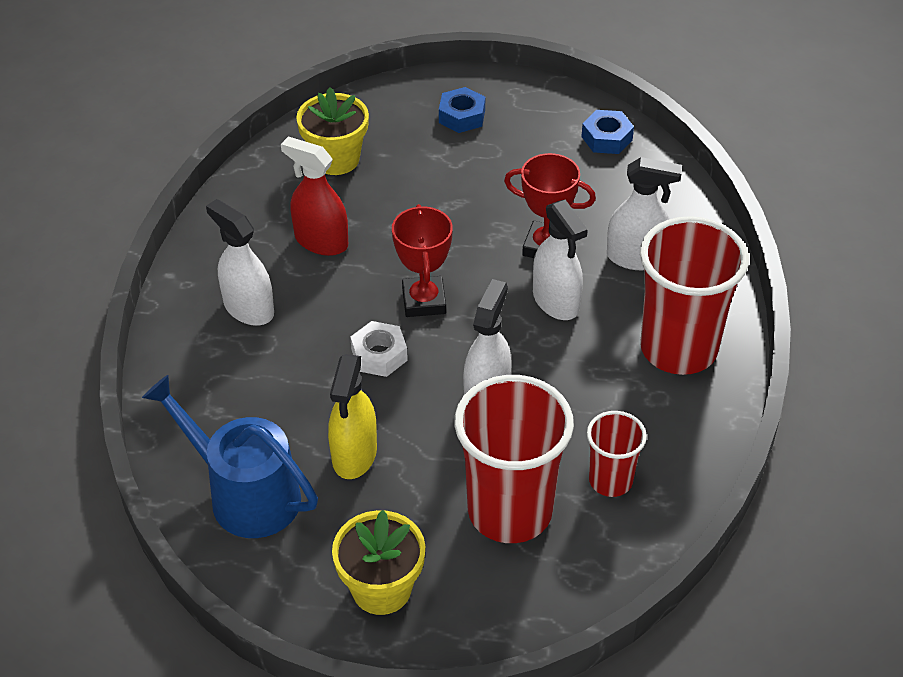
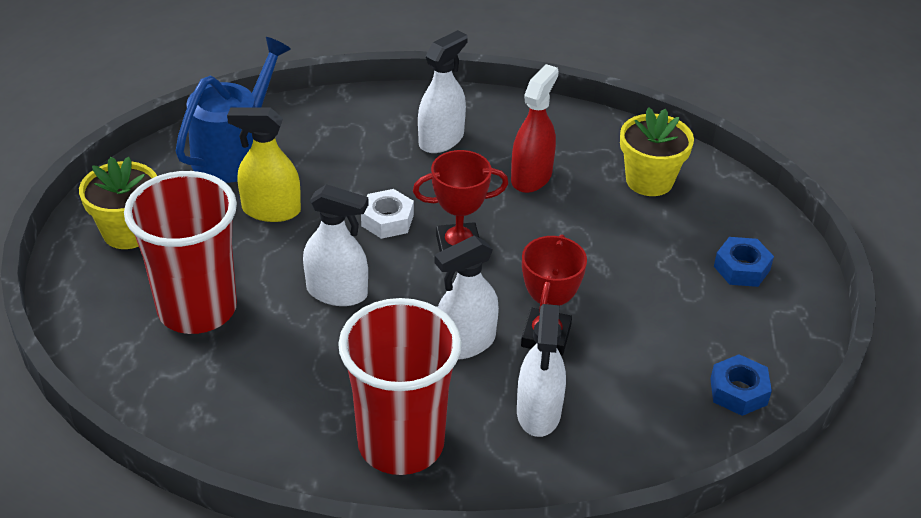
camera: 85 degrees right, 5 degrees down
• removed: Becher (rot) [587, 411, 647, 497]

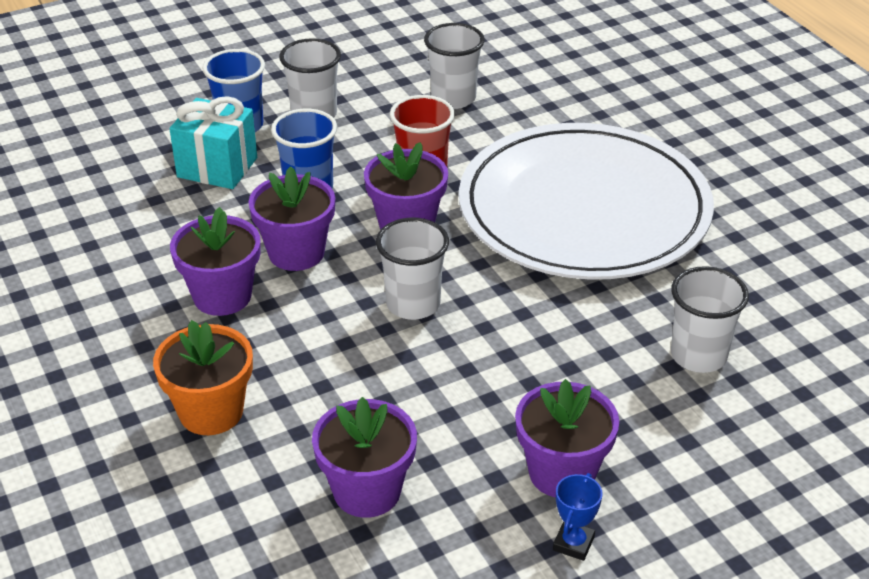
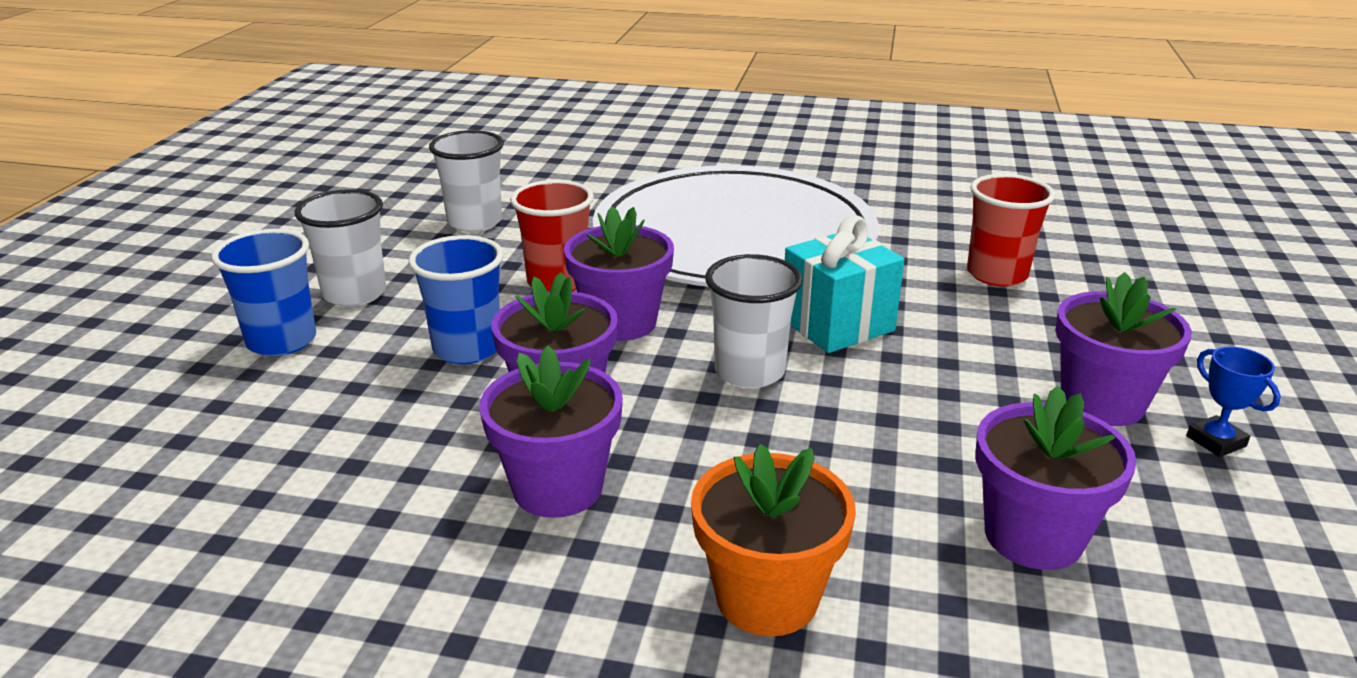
camera: 50 degrees left, 10 degrees down
• moved: Geschenk (türkis) [170, 96, 257, 189] to [785, 216, 905, 353]
• recoloured: Becher (weiß) [671, 266, 749, 373] to Becher (rot) [967, 174, 1055, 287]

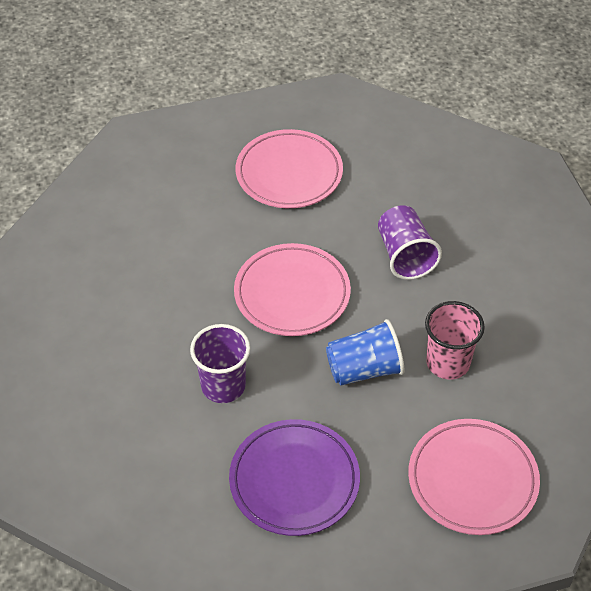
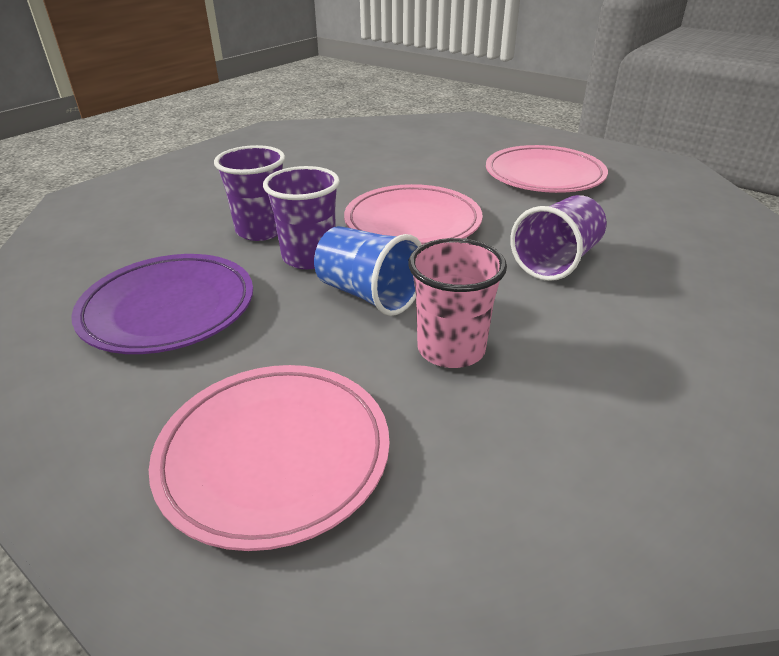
camera: 55 degrees right, 15 degrees down
• added: Becher (lila) [263, 166, 340, 269]

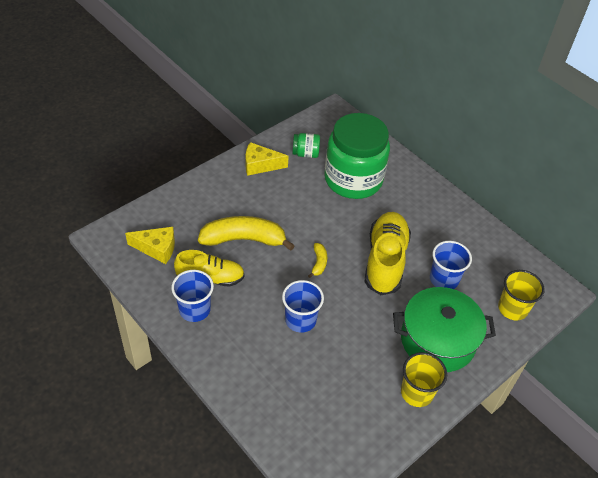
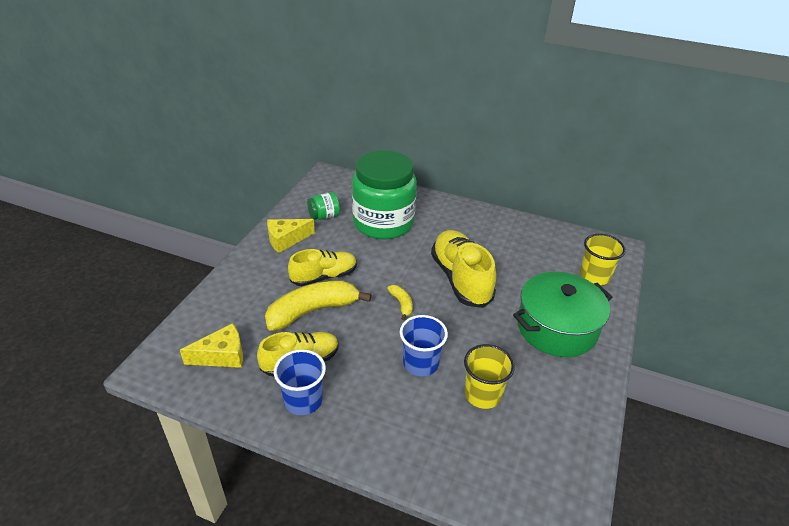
camera: 25 degrees left, 10 degrees down
• removed: Becher (blau) [430, 241, 472, 289]
• added: Schuh (gelb) [288, 249, 357, 286]
• moved: Becher (gelb) [401, 352, 447, 407] to [464, 344, 515, 409]

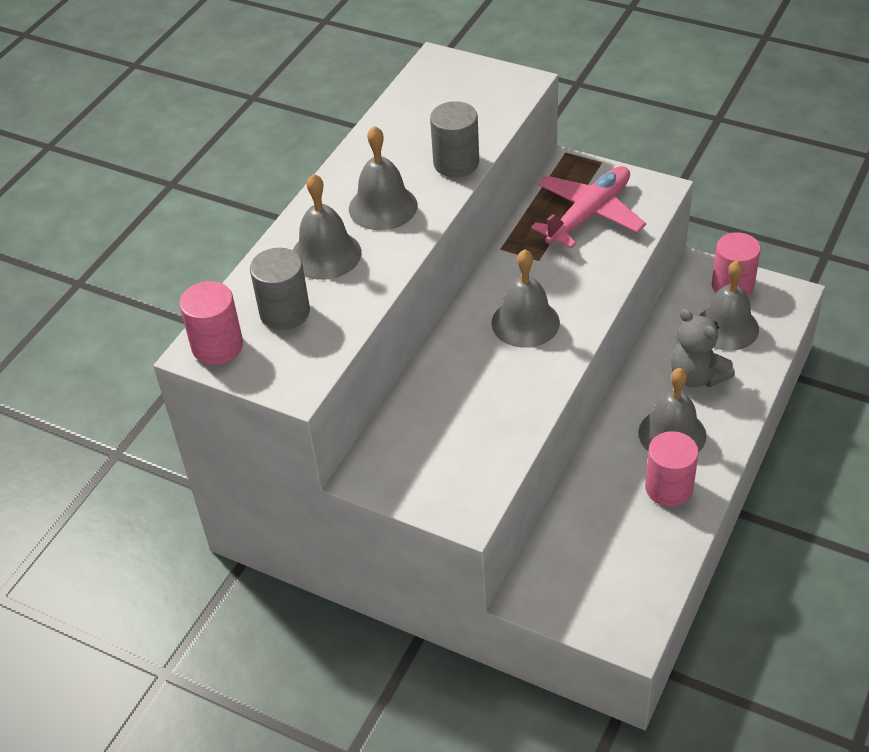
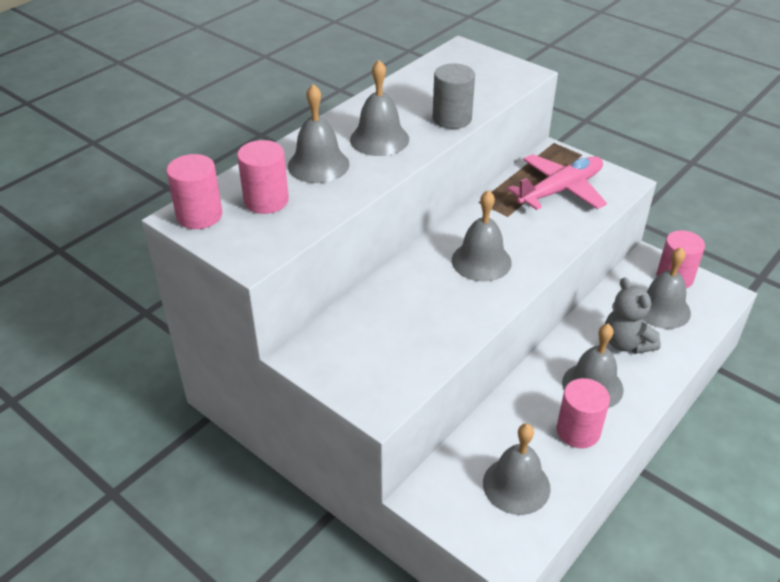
camera: 10 degrees right, 5 degrees down
• added: Glocke (grau) [483, 424, 550, 515]
• recoloured: Vollzylinder (grau) [250, 248, 310, 330] to Vollzylinder (rosa) [237, 140, 289, 214]

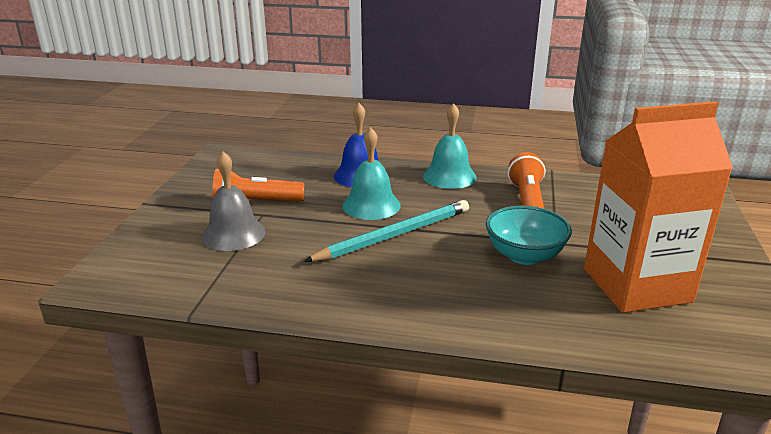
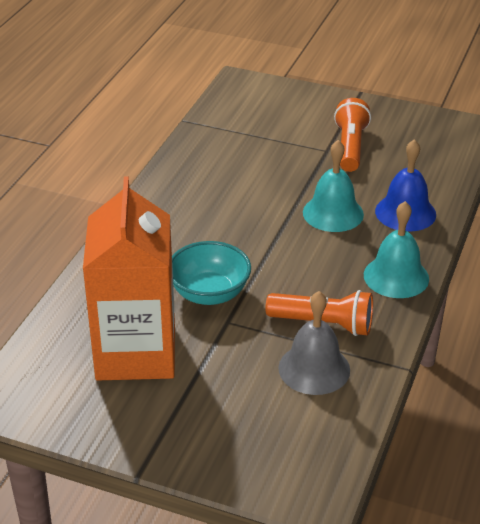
camera: 100 degrees right, 10 degrees up
• removed: Bleistift (türkis) [304, 200, 469, 262]
• moved: Glocke (grau) [202, 152, 266, 251] to [278, 291, 350, 395]

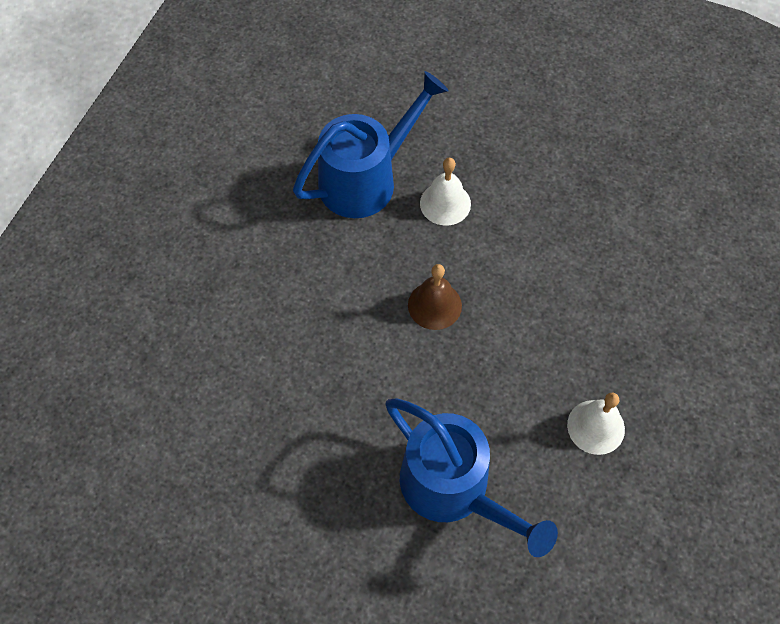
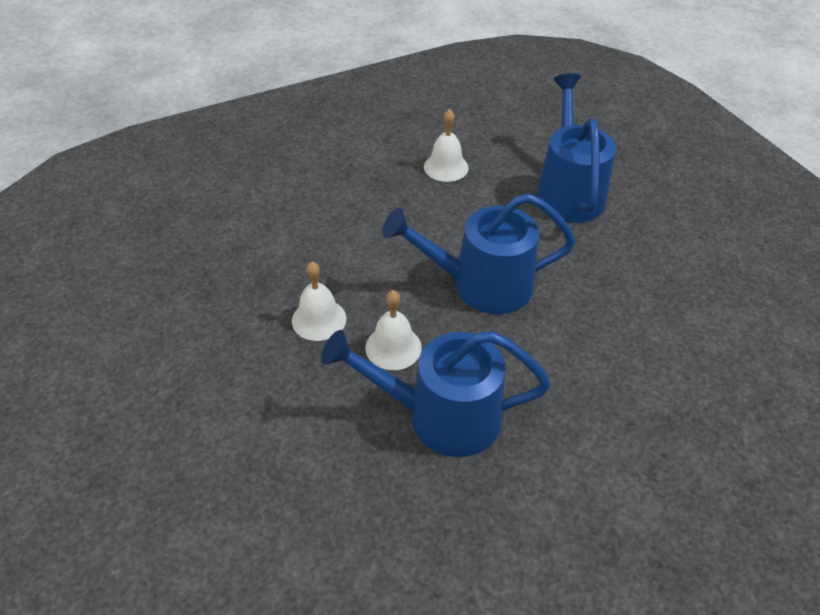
camera: 140 degrees left, 15 degrees down
• added: Glocke (weiß) [292, 262, 347, 341]
• replaced: Glocke (braun) [408, 264, 462, 330] to Gießkanne (blau) [382, 193, 576, 314]

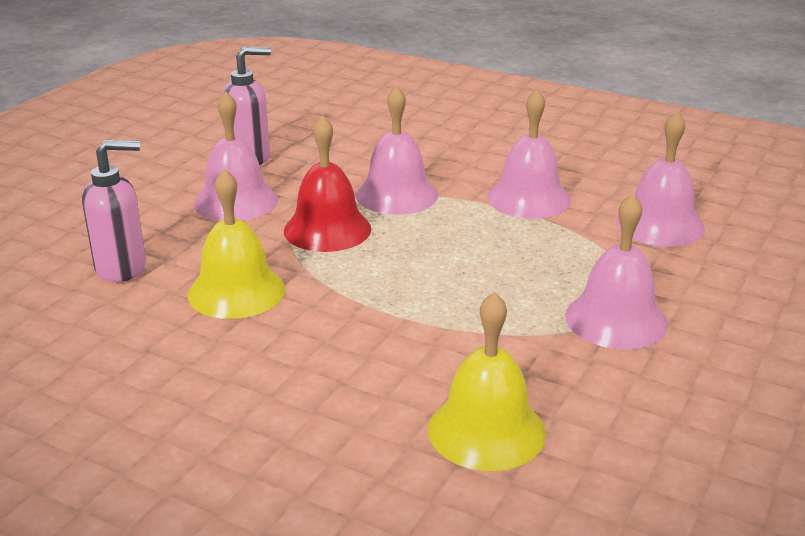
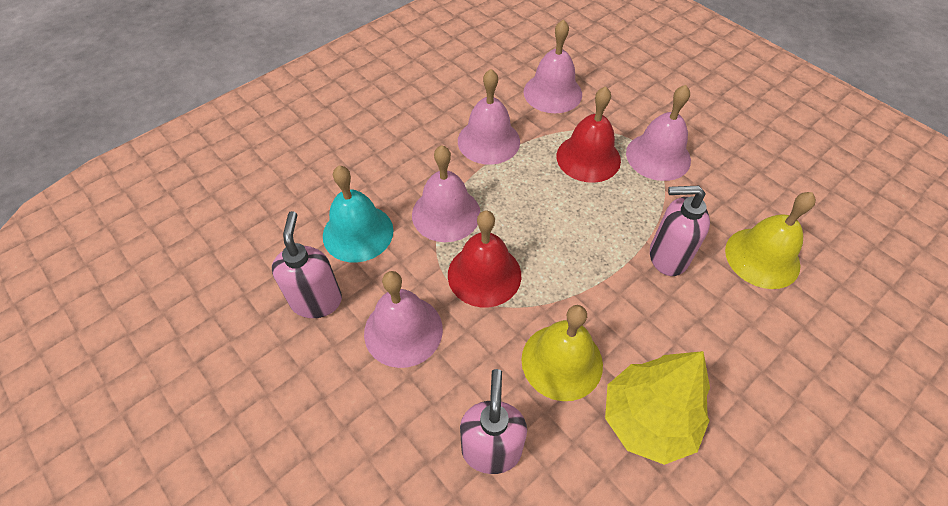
camera: 70 degrees left, 25 degrees up
• added: Glocke (türkis) [323, 166, 394, 263]
• added: Glocke (rot) [556, 86, 621, 183]
• added: Baum (gelb) [605, 351, 710, 465]
• added: Seifenspender (rosa) [650, 186, 710, 276]

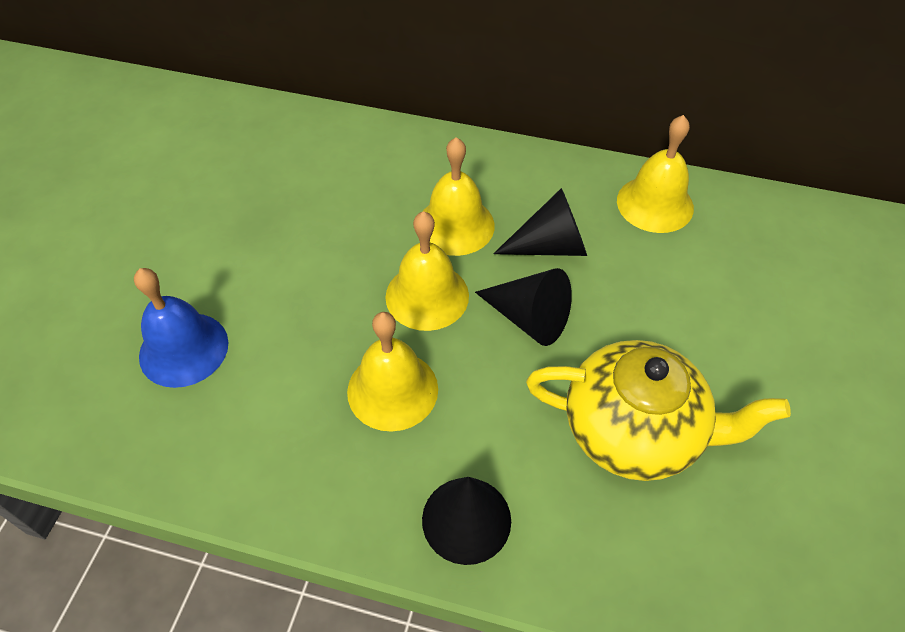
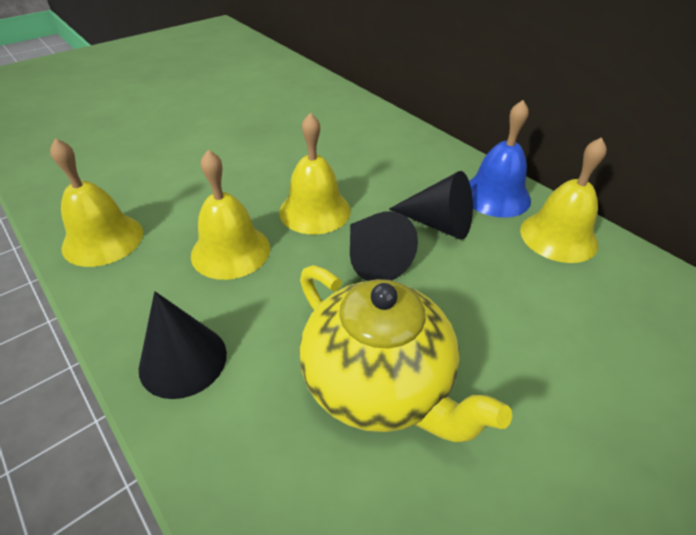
camera: 35 degrees right, 10 degrees down
• moved: Glocke (blau) [134, 268, 228, 388] to [469, 100, 531, 218]
• moved: Glocke (gelb) [422, 137, 495, 256] to [50, 138, 143, 267]

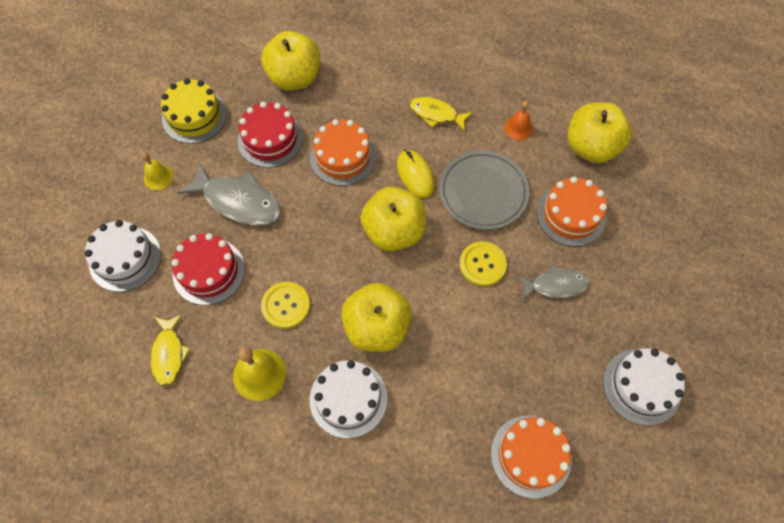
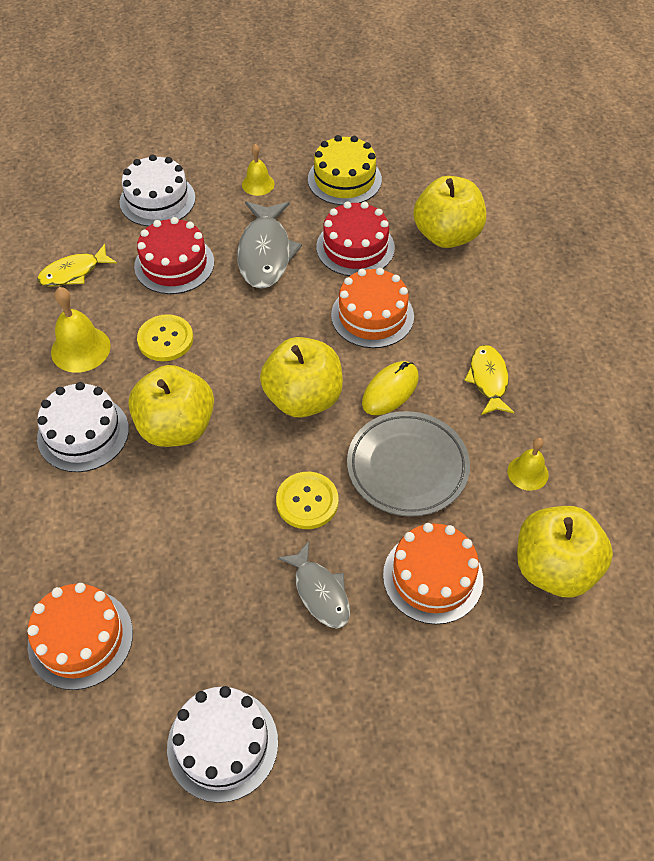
camera: 65 degrees right, 10 degrees down
• recoloured: Glocke (orange) [505, 101, 533, 140] to Glocke (gelb) [508, 438, 549, 491]

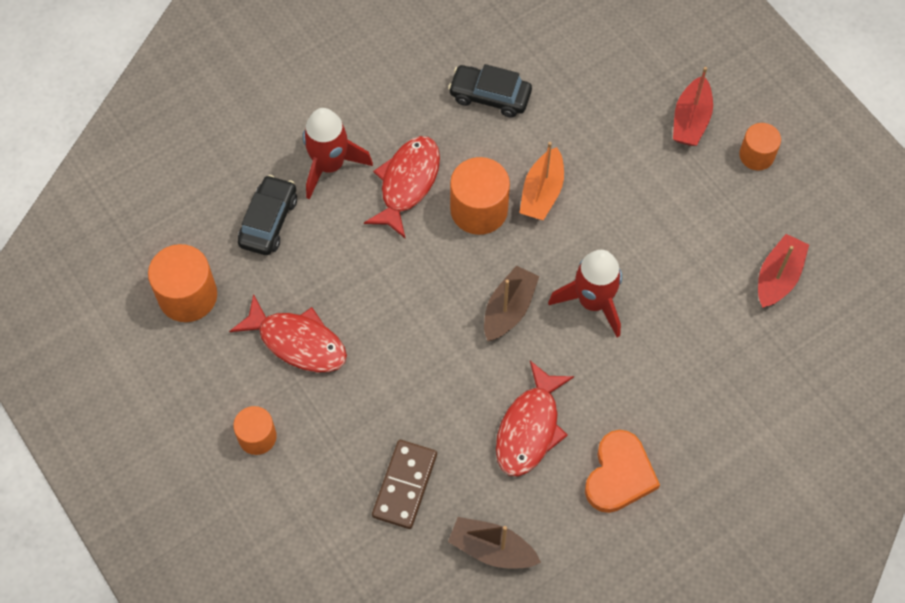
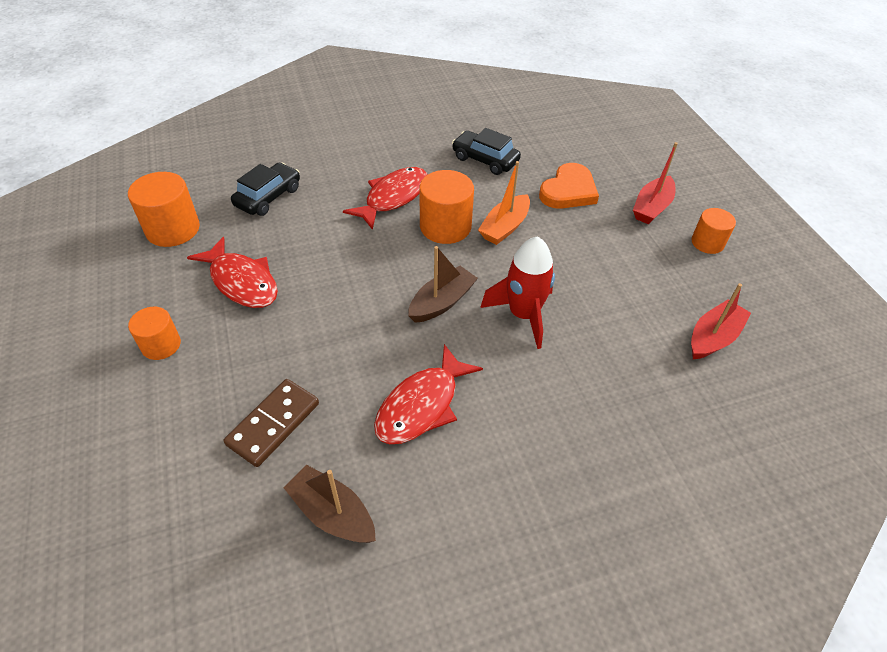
camera: 15 degrees right, 15 degrees down
• removed: Rakete (rot) [303, 108, 373, 199]
• moved: Herz (orange) [585, 430, 660, 513] to [539, 163, 599, 209]

